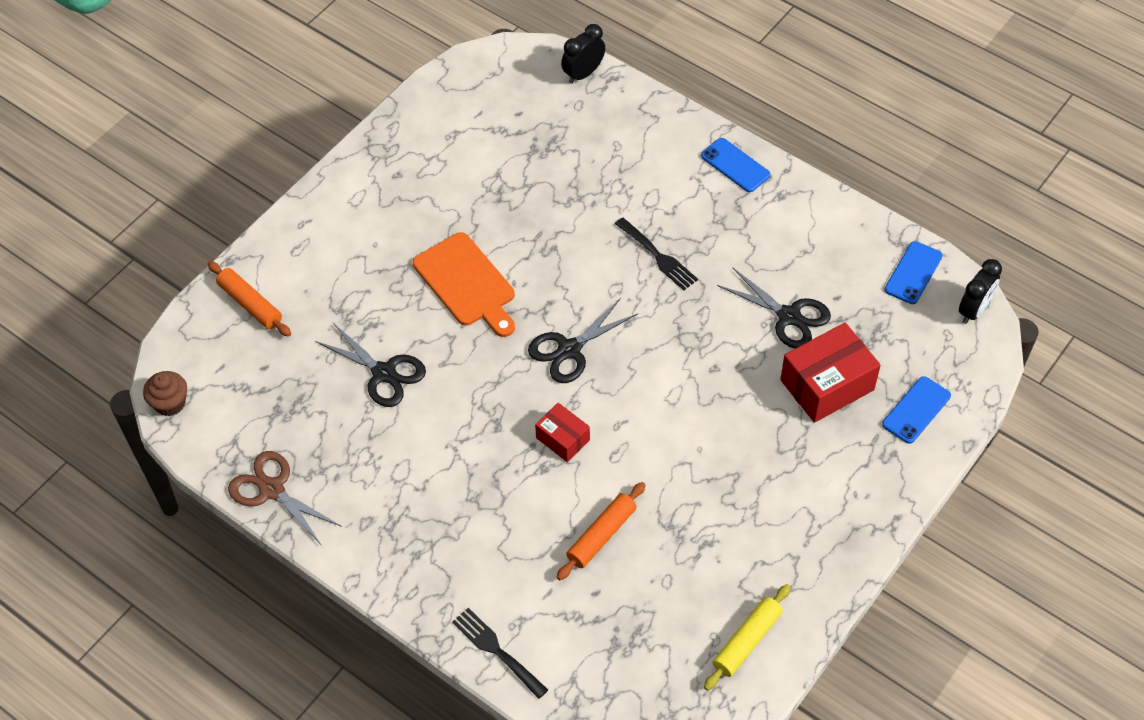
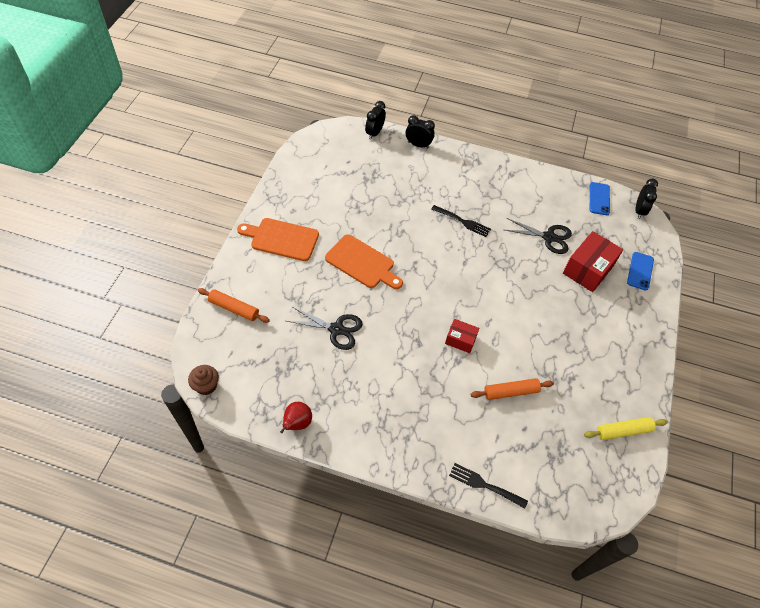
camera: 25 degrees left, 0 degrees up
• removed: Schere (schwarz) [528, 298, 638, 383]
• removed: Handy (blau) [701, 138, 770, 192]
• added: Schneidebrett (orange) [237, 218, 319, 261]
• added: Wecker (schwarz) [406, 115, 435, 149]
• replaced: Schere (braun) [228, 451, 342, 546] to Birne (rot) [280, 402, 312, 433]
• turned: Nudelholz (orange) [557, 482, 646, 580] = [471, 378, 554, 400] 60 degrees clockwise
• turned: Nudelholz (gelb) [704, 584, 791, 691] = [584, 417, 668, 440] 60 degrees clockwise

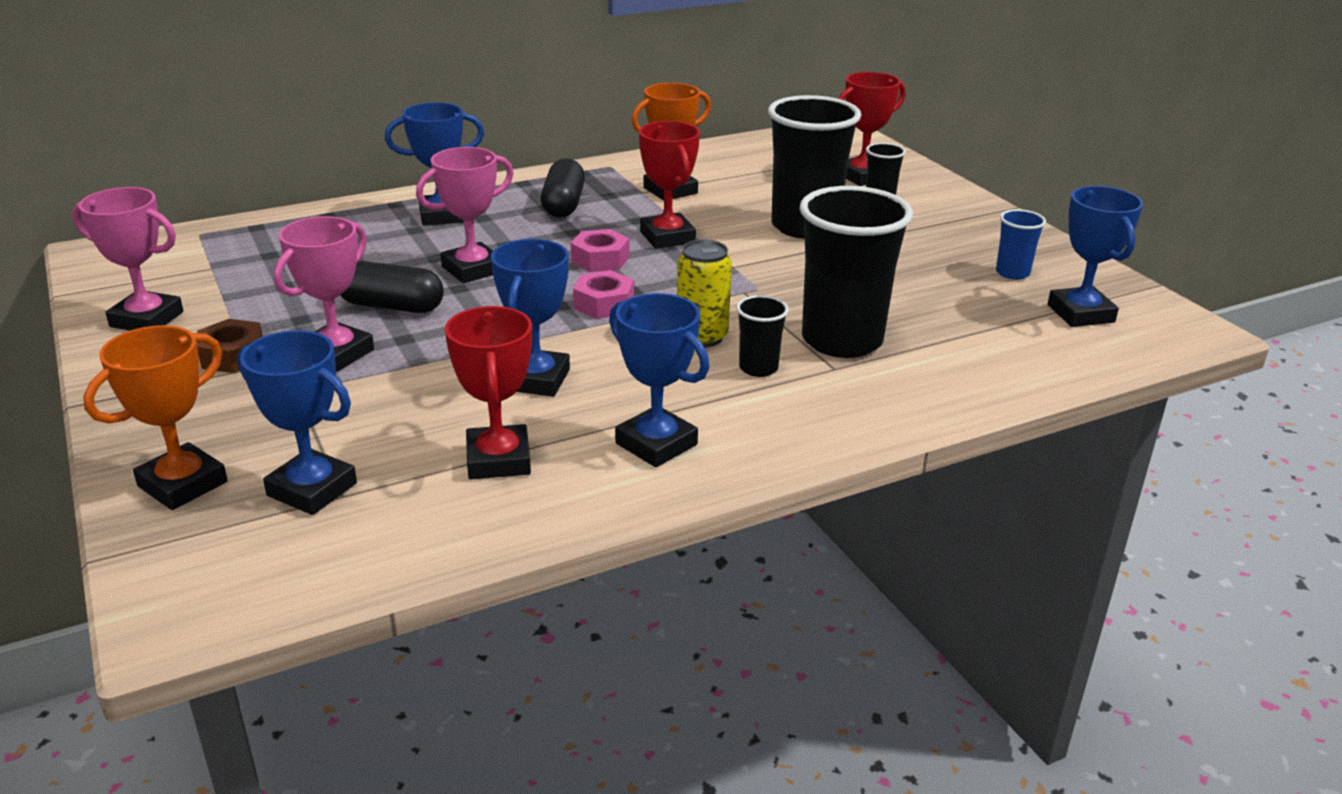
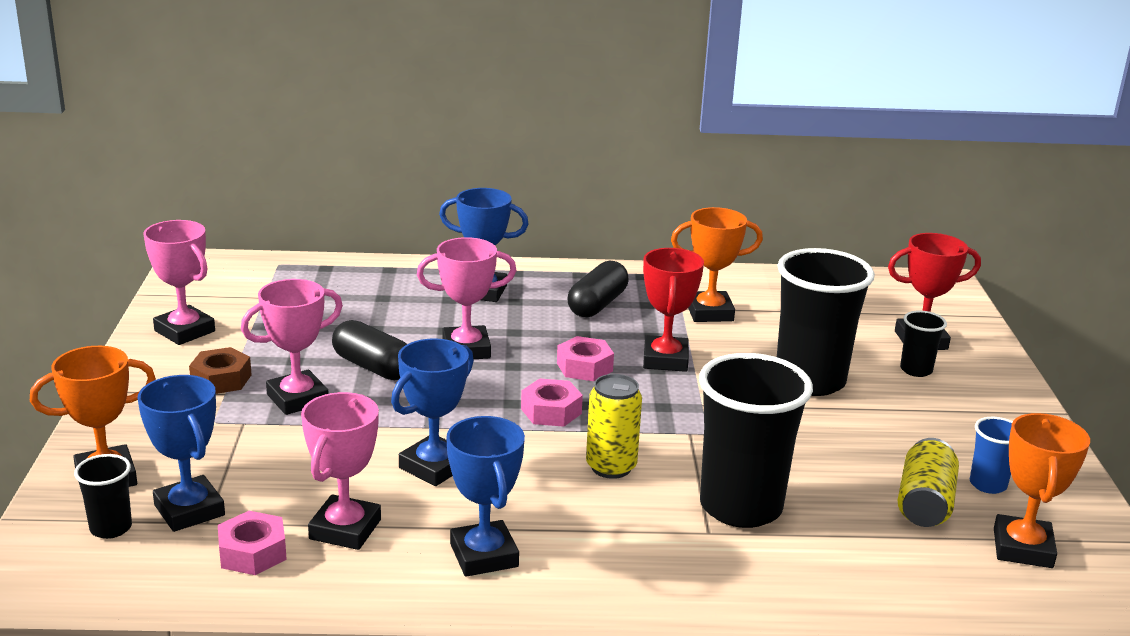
camera: 25 degrees right, 5 degrees down
• added: Sechskantmutter (rosa) [218, 511, 287, 575]
• added: Dose (gelb) [898, 438, 959, 527]
• moved: Becher (schwarz) [736, 295, 789, 377] to [74, 454, 132, 539]
• recoloured: Pokal (rot) [445, 306, 532, 479] to Pokal (rosa) [301, 392, 381, 550]
• recoloured: Pokal (blau) [1048, 186, 1143, 327] to Pokal (orange) [994, 413, 1090, 568]

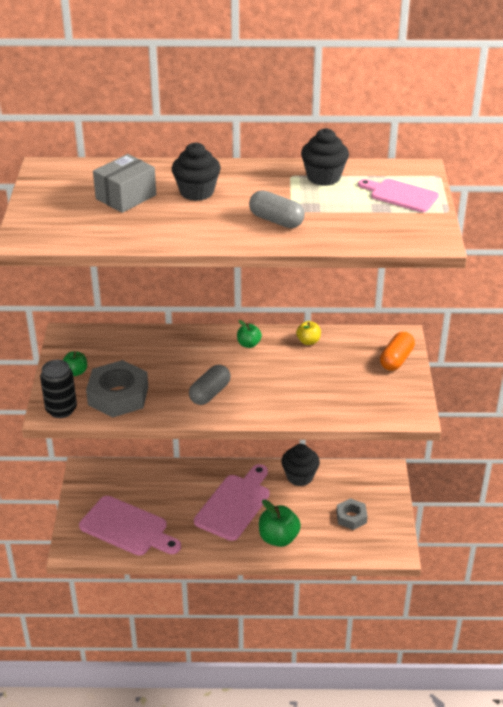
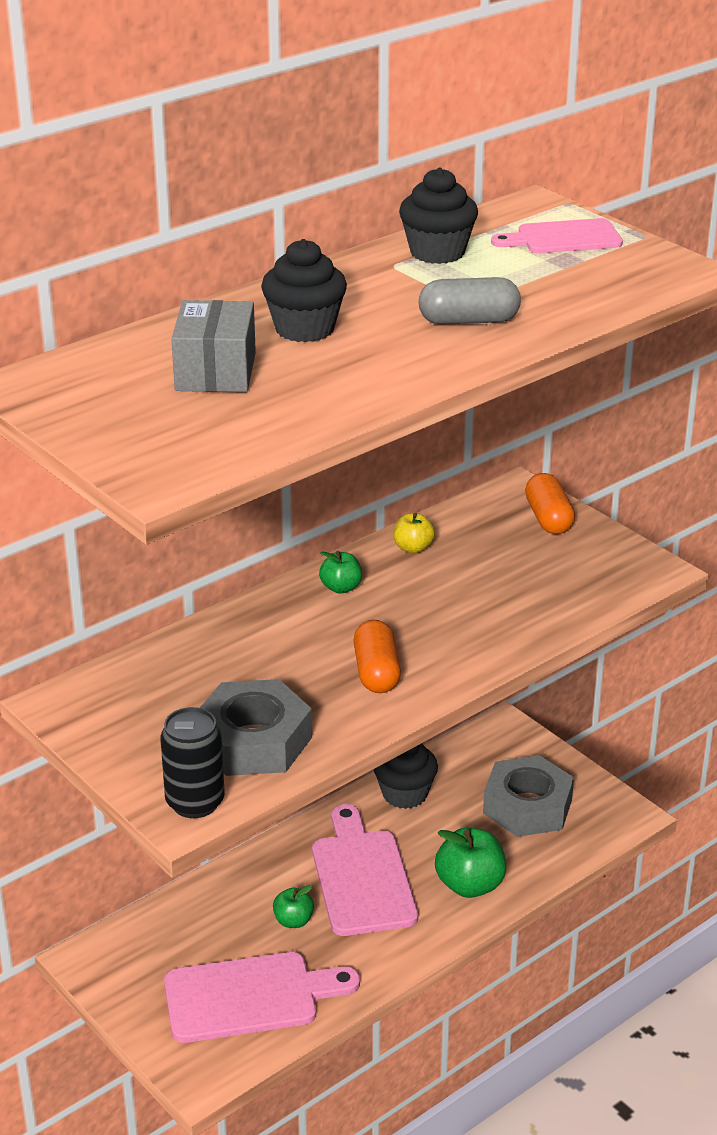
camera: 40 degrees left, 5 degrees down
• moved: Apfel (grün) [63, 351, 87, 376] to [273, 885, 314, 928]
• recoloured: Kapsel (grau) [189, 365, 231, 405] to Kapsel (orange) [353, 620, 401, 693]
• resized: Sechskantmutter (grau) [336, 498, 367, 530] = [483, 755, 574, 837] x1.72

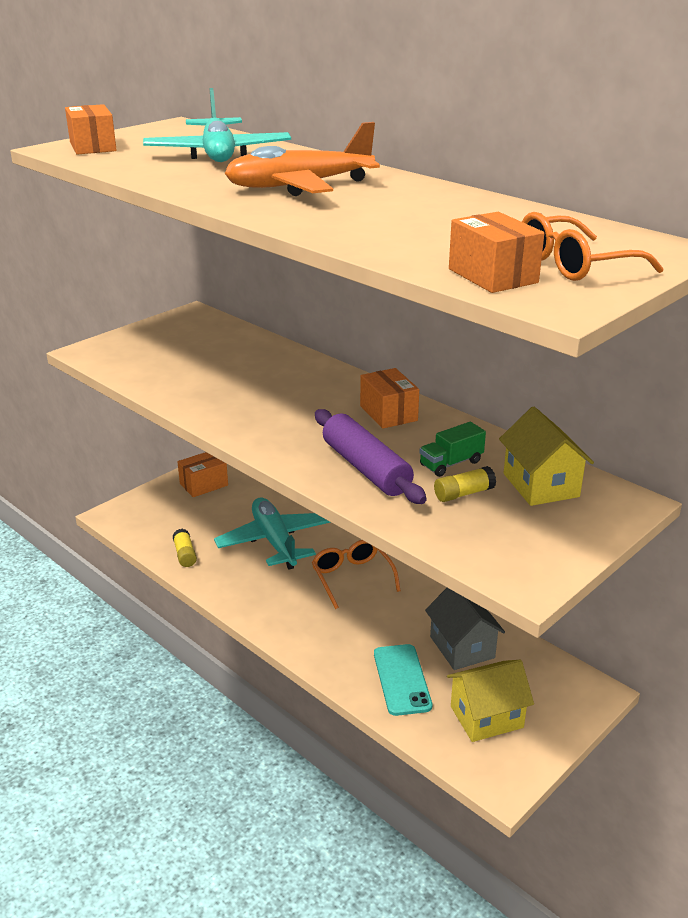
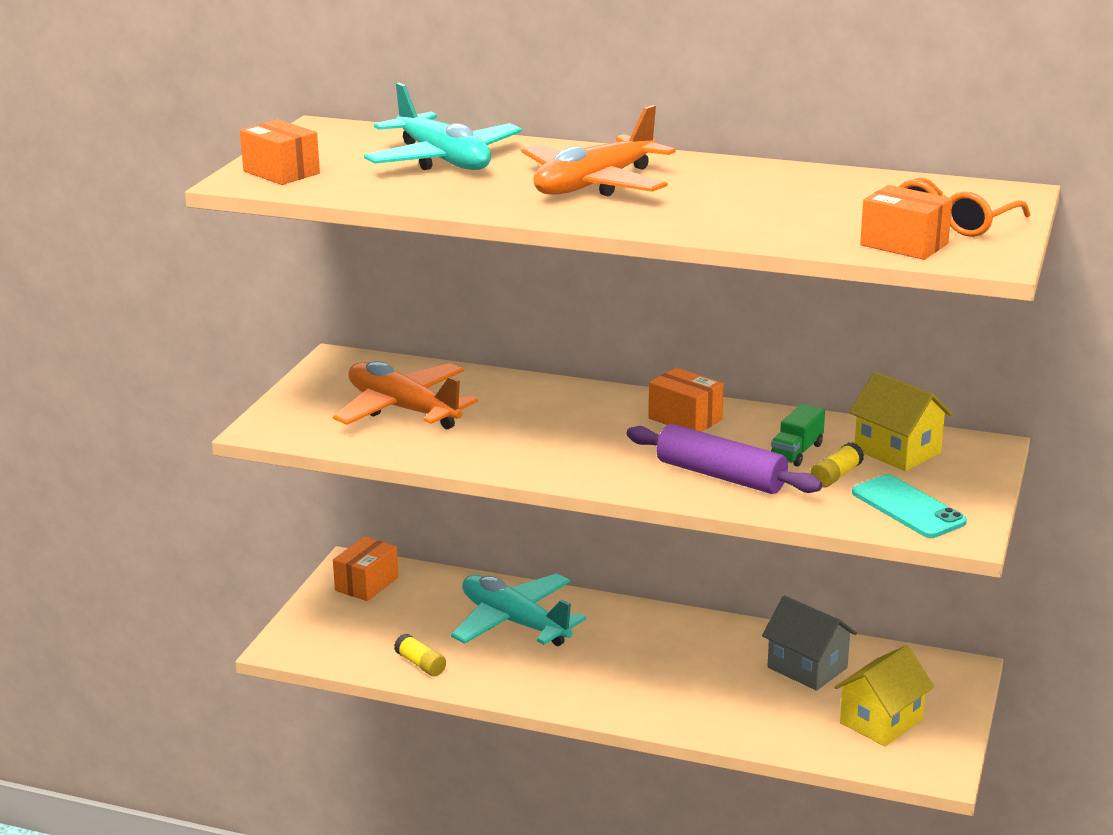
camera: 25 degrees left, 5 degrees down
• removed: Brille (orange) [312, 540, 401, 609]
• added: Flugzeug (orange) [333, 361, 478, 429]
• moved: Handy (türkis) [374, 644, 432, 716] to [852, 474, 967, 538]

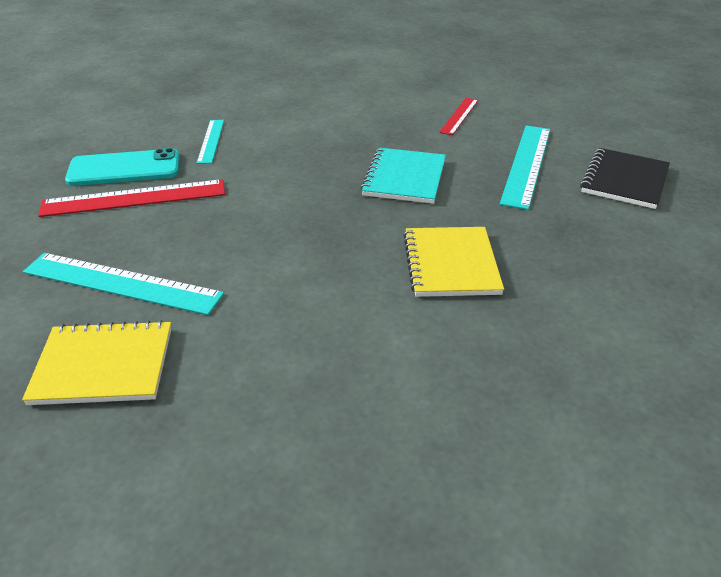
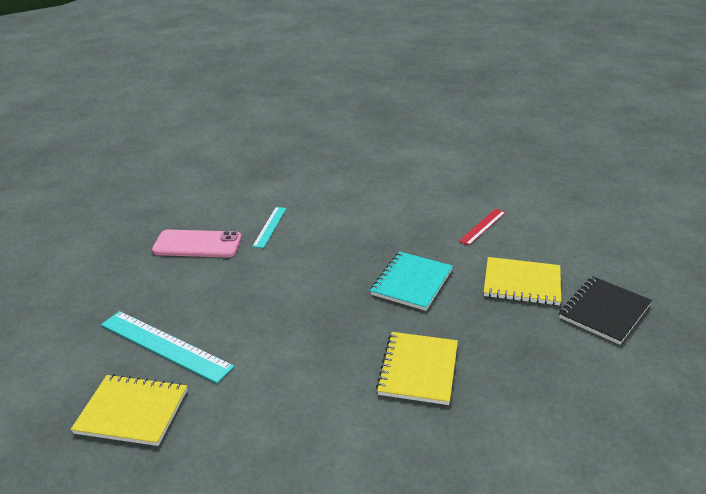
camera: 15 degrees right, 5 degrees down
• removed: Lineal (rot) [38, 179, 225, 217]
• replaced: Lineal (türkis) [500, 125, 550, 210] to Notizbuch (gelb) [484, 257, 561, 305]
• recoloured: Handy (türkis) [65, 148, 180, 186] to Handy (rosa) [152, 230, 242, 258]

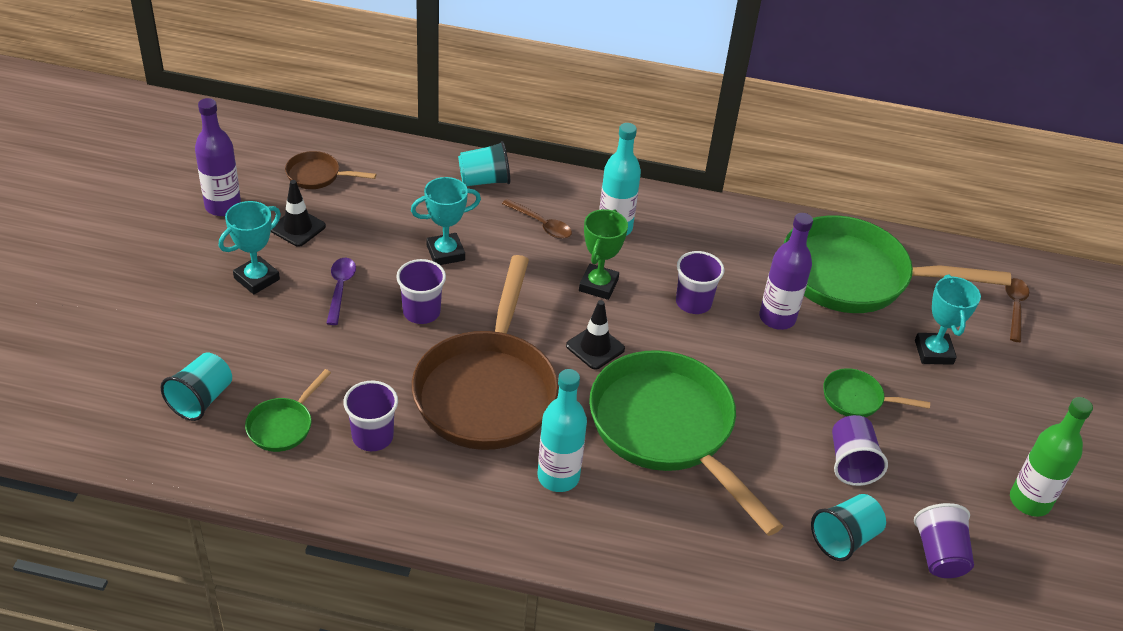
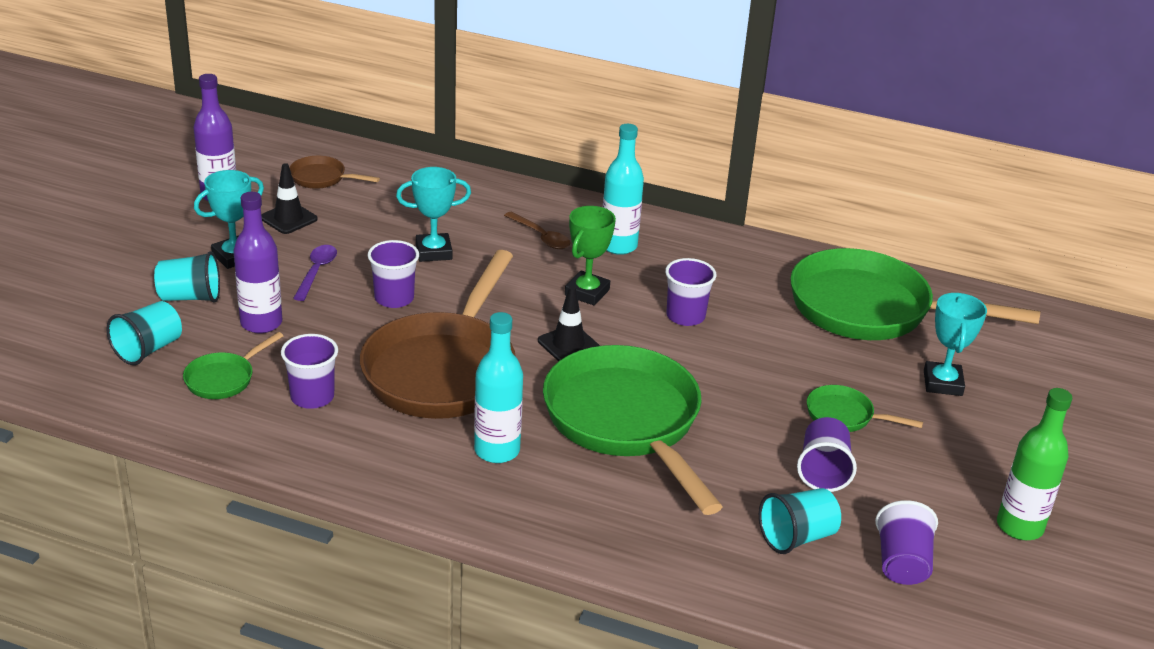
camera: 10 degrees right, 10 degrees down
• removed: Löffel (braun) [1005, 278, 1029, 342]
• moved: Becher (türkis) [458, 141, 510, 186] to [154, 251, 220, 303]
• moved: Flasche (lila) [759, 213, 813, 330] to [233, 192, 282, 333]

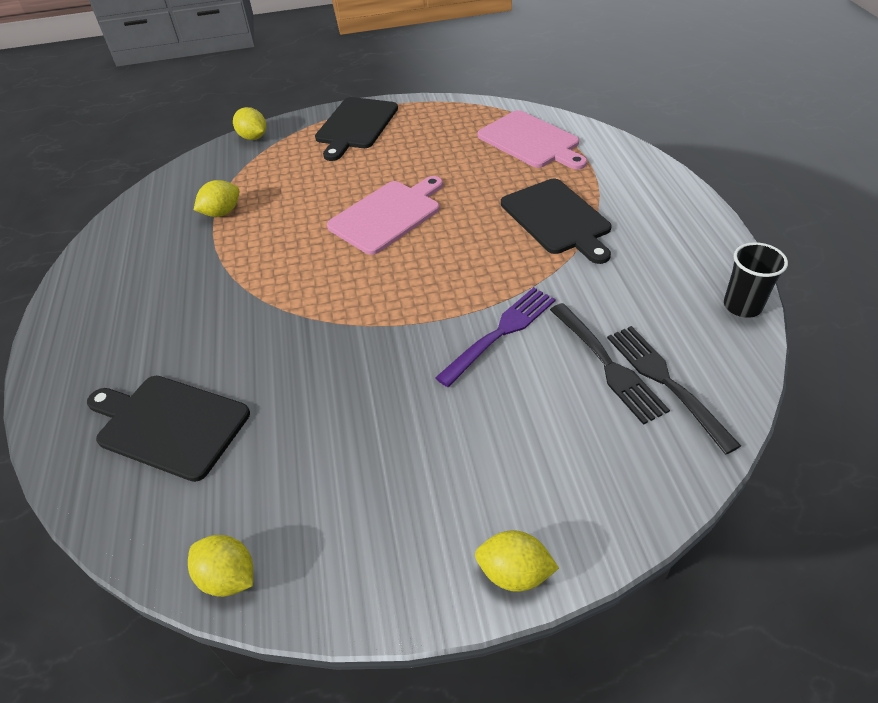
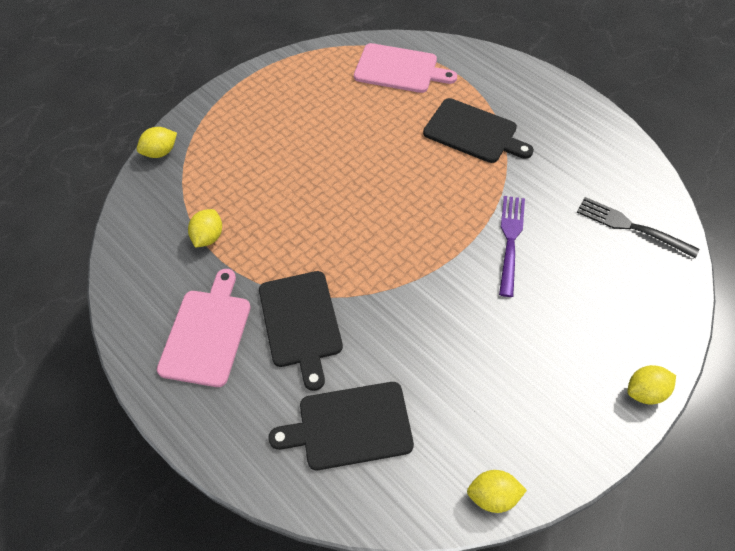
camera: 35 degrees left, 10 degrees up
• removed: Gabel (schwarz) [550, 303, 670, 425]
• removed: Becher (schwarz) [724, 242, 788, 318]
• moved: Schneidebrett (schwarz) [315, 97, 398, 161] to [259, 271, 343, 391]
• moved: Schneidebrett (rosa) [327, 176, 443, 255] to [157, 269, 251, 387]
• turned: Zitrone (gelb) [233, 107, 266, 140] = [137, 127, 177, 158] 45 degrees counterclockwise

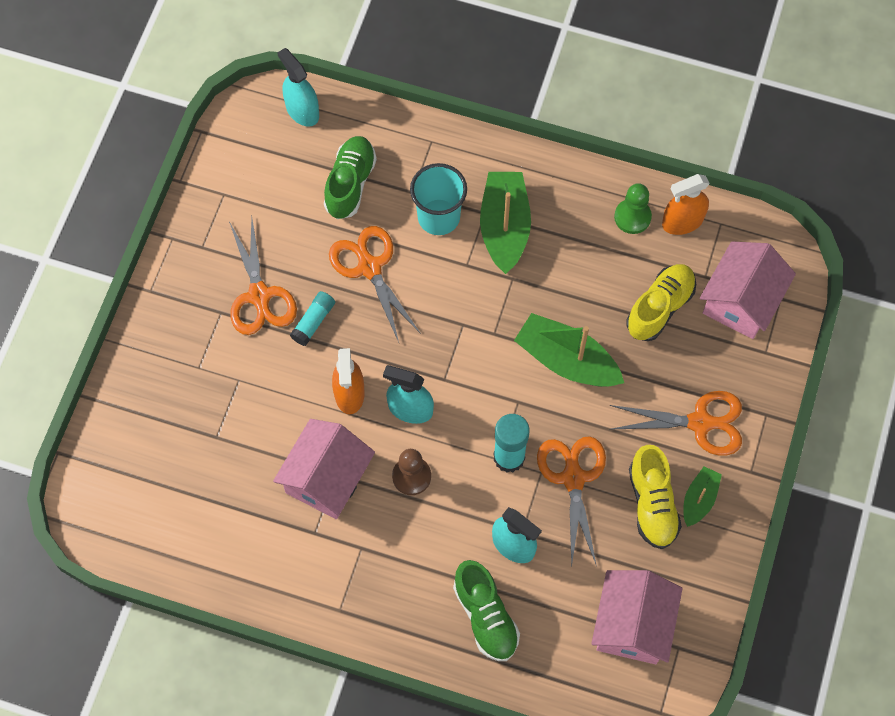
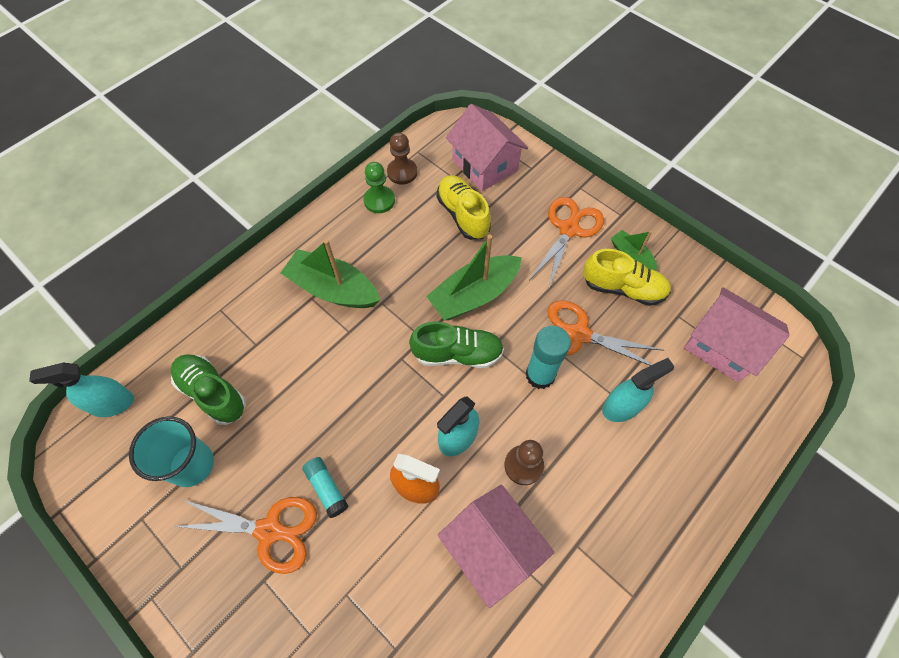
camera: 65 degrees left, 5 degrees down
• removed: Schere (orange) [329, 226, 421, 342]
• moved: Becher (türkis) [410, 163, 467, 235] to [129, 416, 214, 487]
• moved: Schuh (grün) [453, 560, 520, 661] to [409, 321, 504, 368]
• replaced: Sprühflasche (orange) [662, 174, 710, 235] to Bauer (braun) [387, 132, 417, 185]

